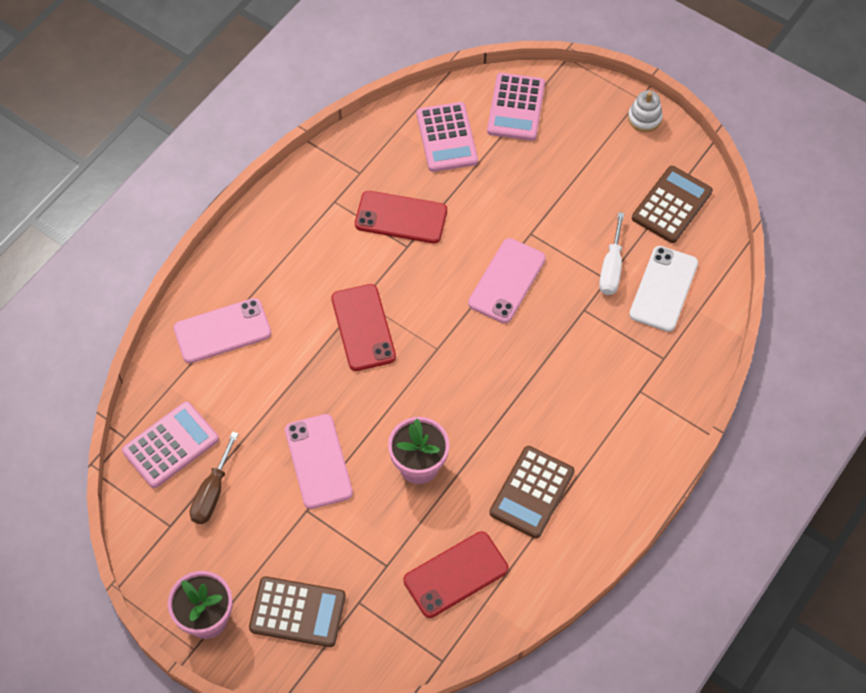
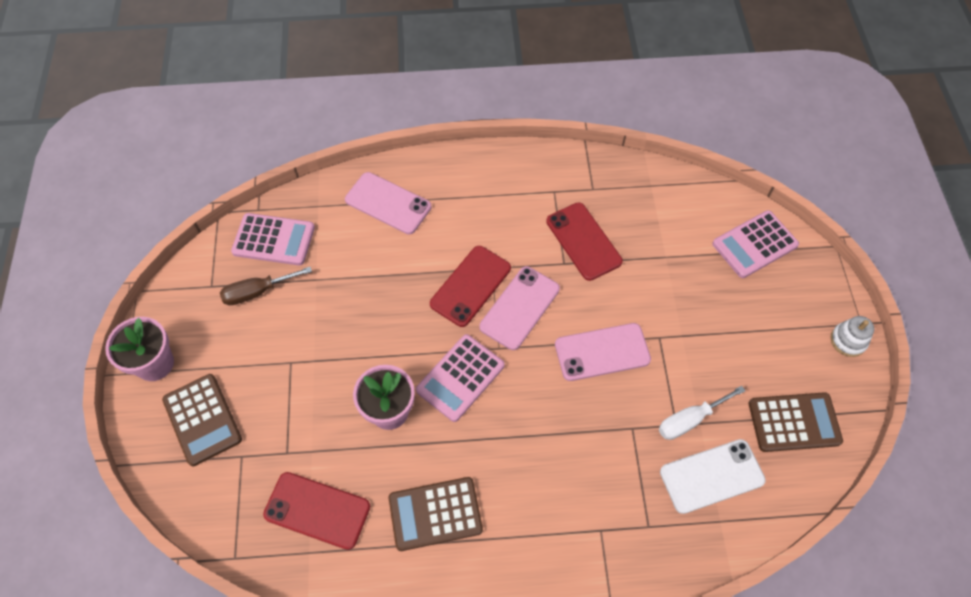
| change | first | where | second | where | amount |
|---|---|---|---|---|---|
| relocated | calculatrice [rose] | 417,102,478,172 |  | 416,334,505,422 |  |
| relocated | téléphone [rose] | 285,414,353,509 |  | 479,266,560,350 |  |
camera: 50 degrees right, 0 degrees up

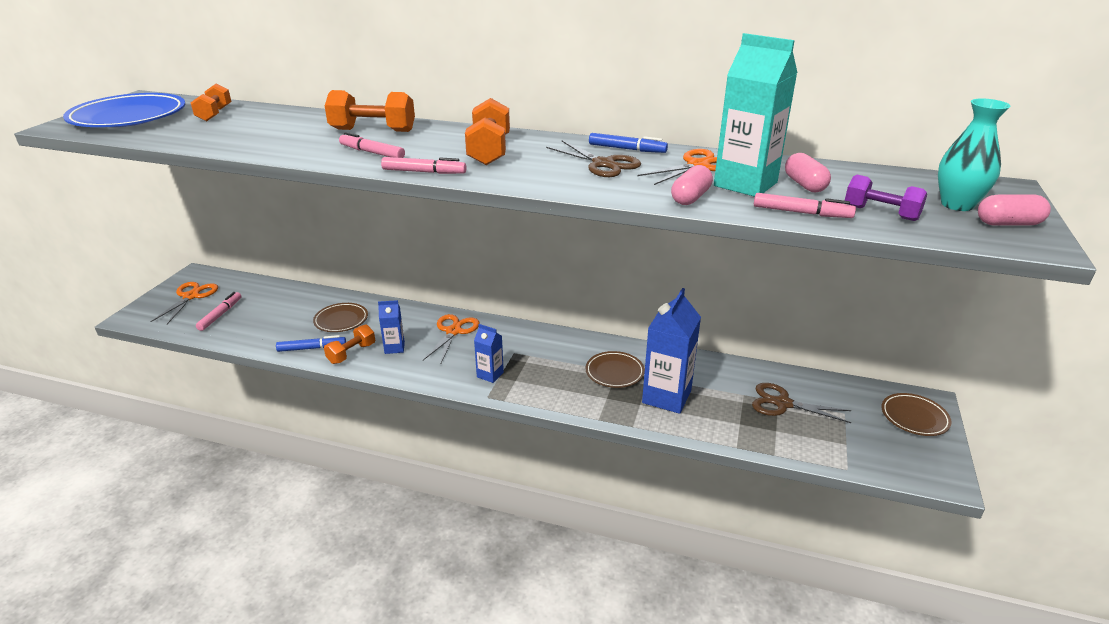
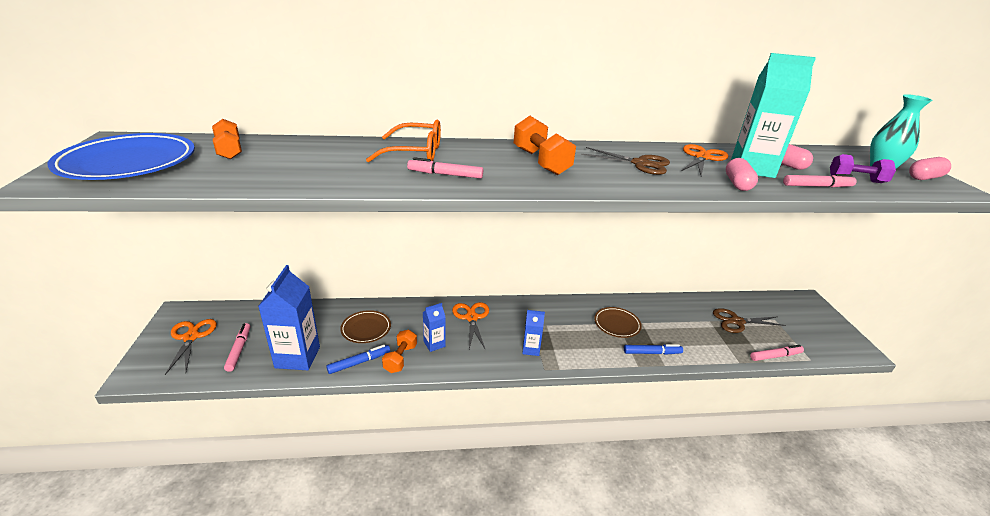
| change | first | where | second | where | amount |
|---|---|---|---|---|---|
| exchanged | haltère [orange] | 325,90,415,132 | lunettes [orange] | 366,120,441,162 |  |
| relocated | feutre [bleu] | 589,133,668,153 |  | 624,344,683,355 |  |
| relocated | feutre [rose] | 381,157,466,174 |  | 750,345,804,361 |  |
| relocated | brique de lait [bleu] | 642,288,701,414 |  | 258,265,320,370 |  |
| missing | assiette [marron] | 882,393,952,436 |  |  |  |
camera: 25 degrees left, 0 degrees up

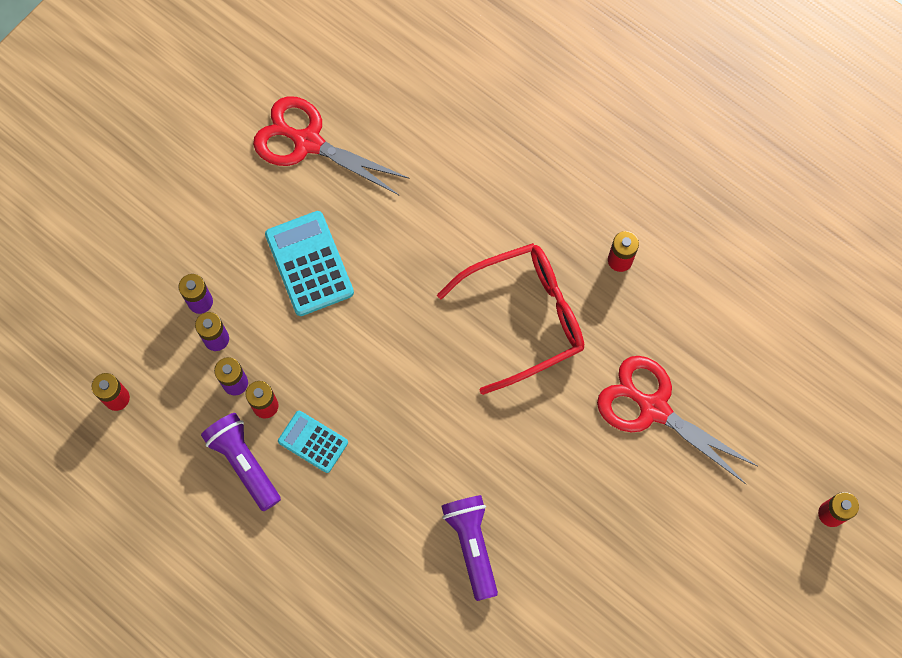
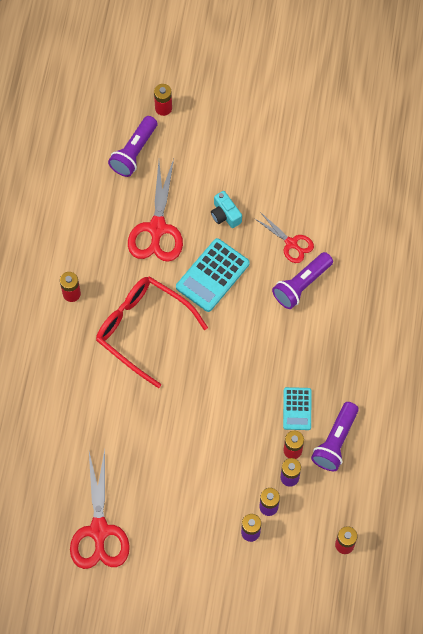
| change | first | where | second | where | amount |
|---|---|---|---|---|---|
| relocated | calculatrice [turquoise] | 265,211,354,316 |  | 176,238,250,312 |  |
| appeared |  |  | lampe de poche [violet] | 108,116,157,177 |  |
| appeared |  |  | appareil photo [turquoise] | 211,191,242,228 |  |
| appeared |  |  | ciseaux [rouge] | 254,212,314,263 |  |
camera: 120 degrees left, 5 degrees down

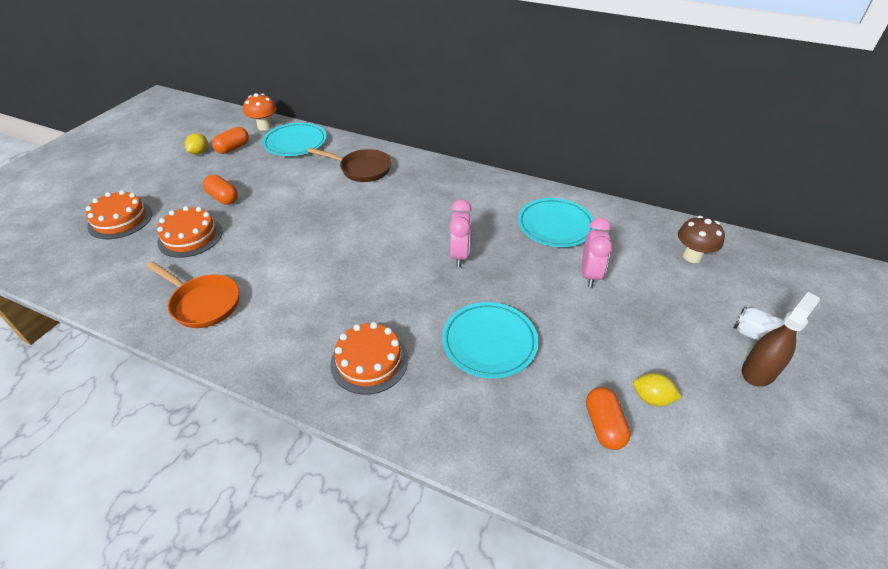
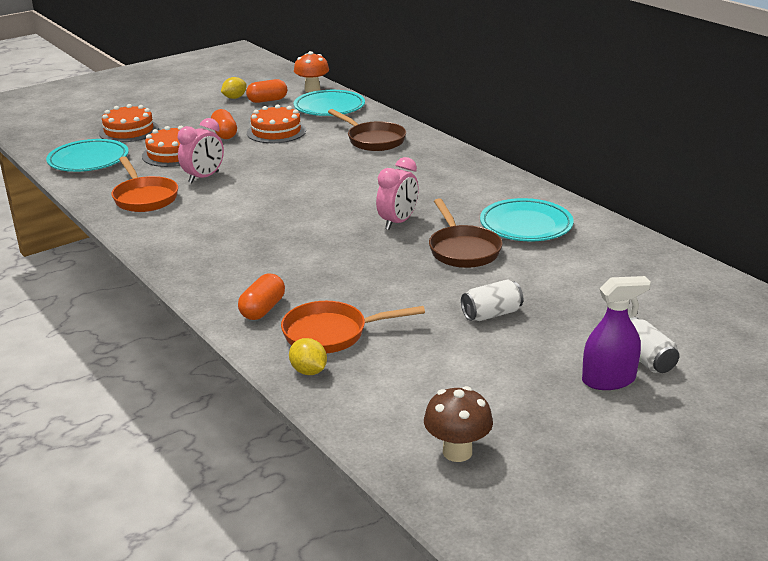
| change | first | where | second | where | amount |
|---|---|---|---|---|---|
| relocated | champignon [marron] | 678,216,725,263 |  | 424,386,493,462 |  |
| relocated | réveil [rose] | 582,218,612,287 |  | 178,118,224,183 |  |
| colour | vaporisateur [marron] | 742,292,820,387 | vaporisateur [violet] | 582,276,651,390 |  |
| relocated | assiette [turquoise] | 442,302,538,378 |  | 46,139,129,172 |  |
| relocated | gâteau [orange] | 330,322,408,395 |  | 247,104,306,143 |  |
| relocated | citron [jaune] | 633,373,682,406 |  | 289,338,327,375 |  |
| relocated | gélule [orange] | 586,387,631,450 |  | 238,274,285,320 |  |
| appeared |  |  | poêle [marron] | 429,198,503,268 |  |
| appeared |  |  | canette [blanc] | 461,279,523,321 |  |
| appeared |  |  | poêle [orange] | 281,301,425,354 |  |
camera: 30 degrees right, 15 degrees down

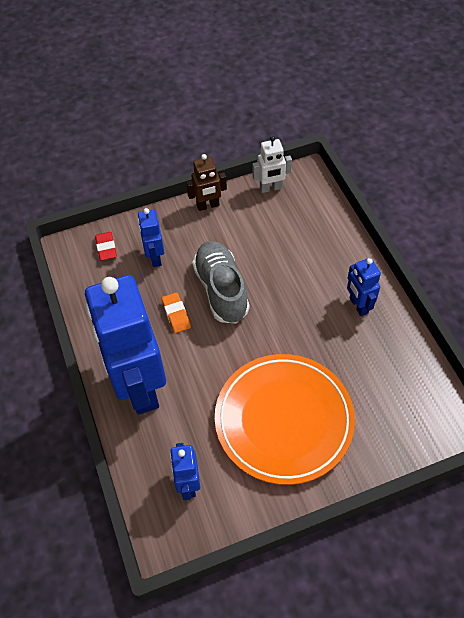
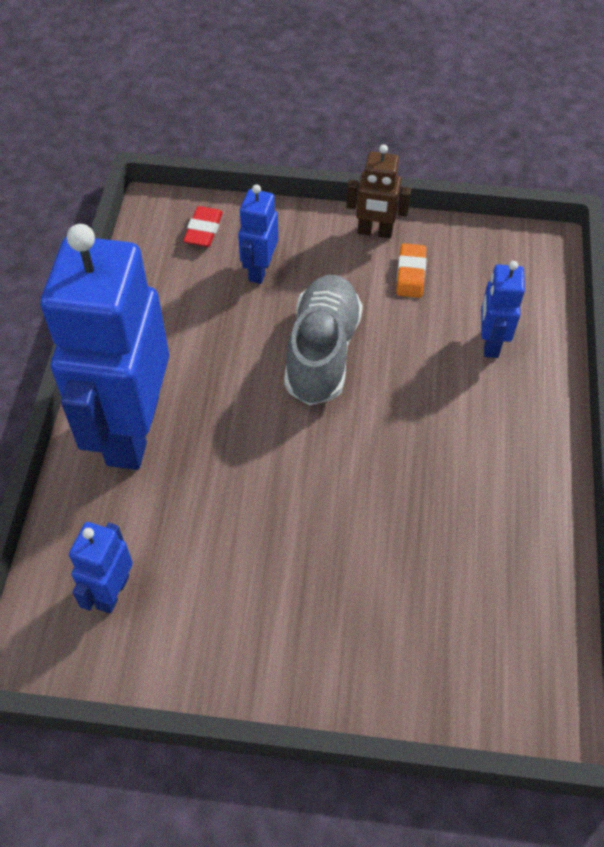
| change | first | where | second | where | amount |
|---|---|---|---|---|---|
| missing | robot [blanc] | 253,136,292,193 |  |  |  |
| relocated | robot [bleu] | 347,258,381,316 |  | 481,261,525,358 |  |
| relocated | gomme [orange] | 162,292,191,333 |  | 396,243,427,298 |  |
| missing | assiette [orange] | 215,354,355,485 |  |  |  |
camera: 25 degrees right, 0 degrees up

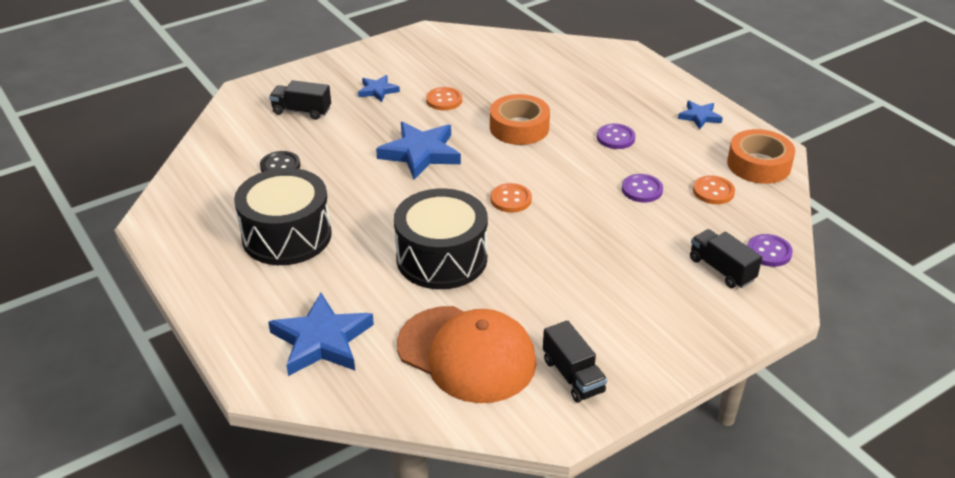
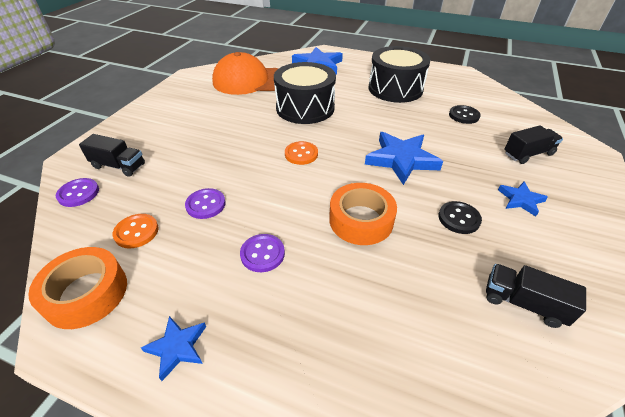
| change | first | where | second | where | amount |
|---|---|---|---|---|---|
| colour | bouton [orange] | 426,87,462,110 | bouton [noir] | 439,201,482,234 |  |
| relocated | camion [noir] | 543,320,607,403 |  | 486,264,586,328 |  |
camera: 145 degrees right, 5 degrees up

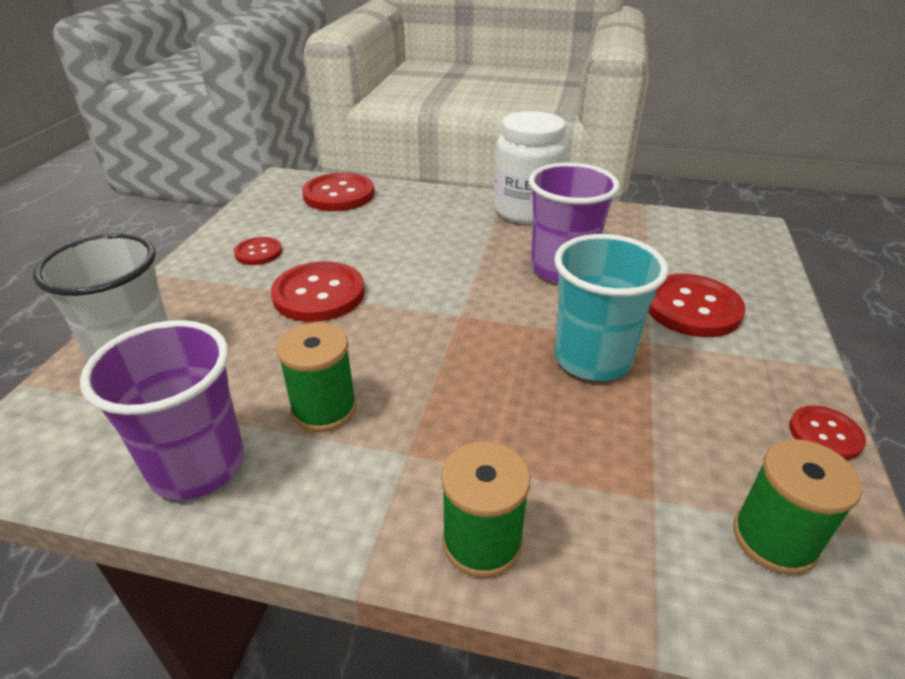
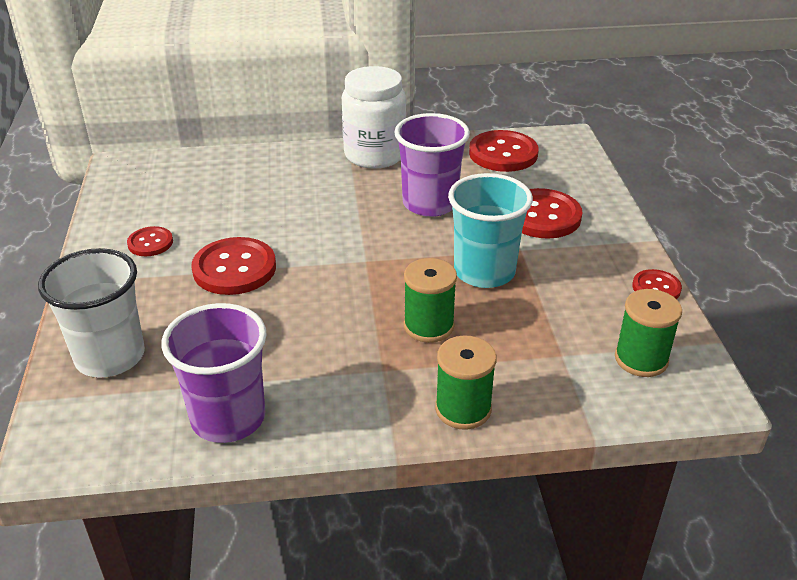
| change | first | where | second | where | amount |
|---|---|---|---|---|---|
| relocated | bouton [rouge] | 302,173,374,211 |  | 469,130,539,172 |  |
| relocated | bobine [vert] | 276,322,357,432 |  | 404,258,457,343 |  |
camera: 20 degrees left, 0 degrees up

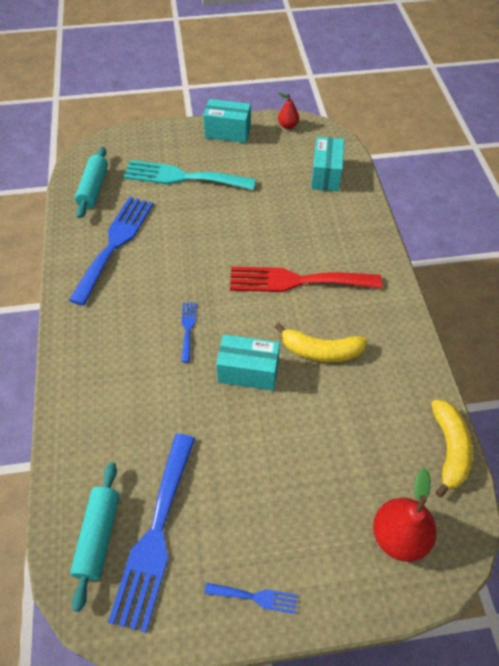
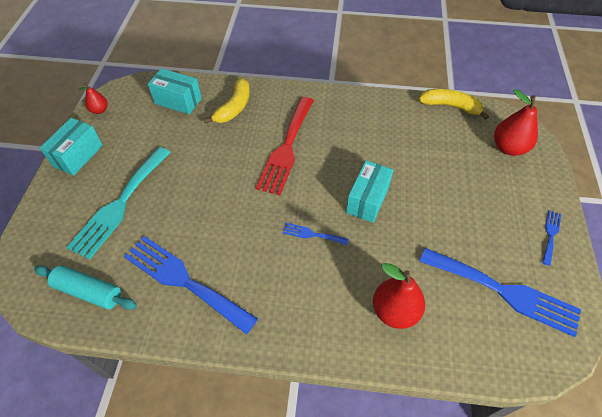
| change | first | where | second | where | amount |
|---|---|---|---|---|---|
| relocated | banane [jaune] | 275,323,367,362 |  | 204,78,250,124 |  |
| missing | rouleau à pâtisserie [turquoise] | 70,462,119,612 |  |  |  |
| appeared |  |  | poire [rouge] | 373,263,425,329 |  |
camera: 75 degrees left, 0 degrees up

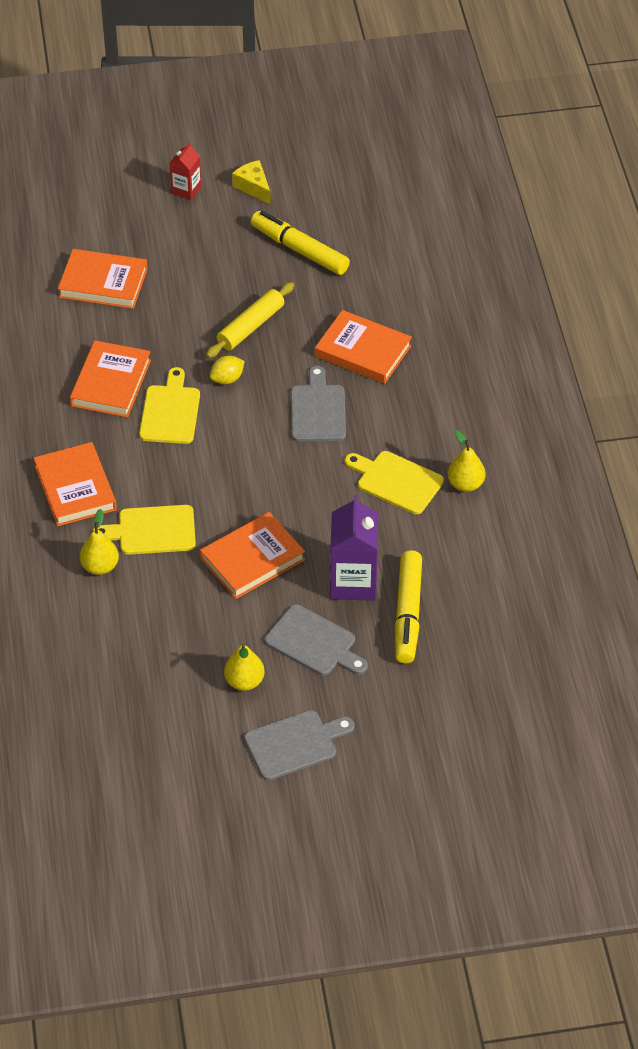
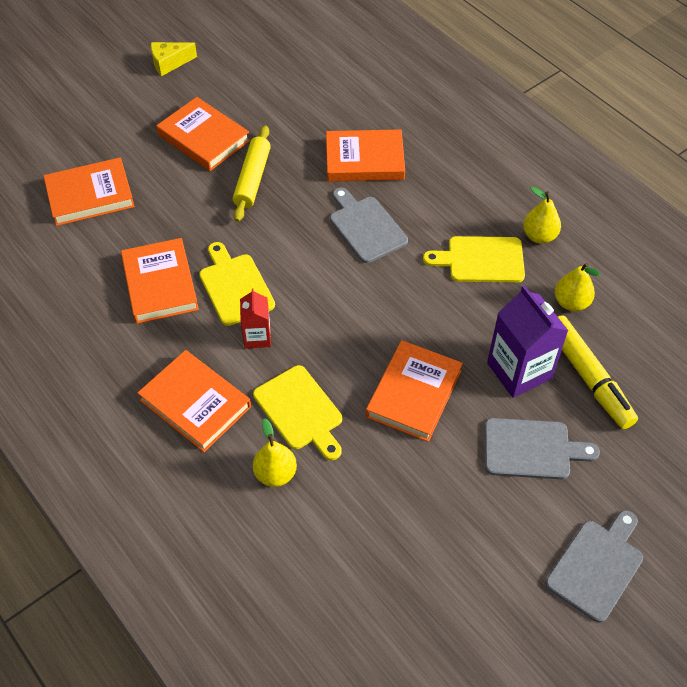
| change | first | where | second | where | amount |
|---|---|---|---|---|---|
| relocated | brique de lait [rouge] | 169,142,202,200 |  | 240,289,271,349 |  |
| spun | fromage [jaune] | 232,160,271,205 |  | 151,42,197,76 | 45 degrees counterclockwise |
| missing | feutre [jaune] | 251,211,350,275 |  |  |  |
| missing | citron [jaune] | 210,355,244,384 |  |  |  |
| spun | planche à découper [jaune] | 93,505,196,555 |  | 253,365,342,460 | 90 degrees counterclockwise |
| relocated | poire [jaune] | 224,642,265,691 |  | 555,263,600,311 |  |
| appeared |  |  | livre [orange] | 156,97,250,171 |  |
camera: 30 degrees left, 5 degrees up

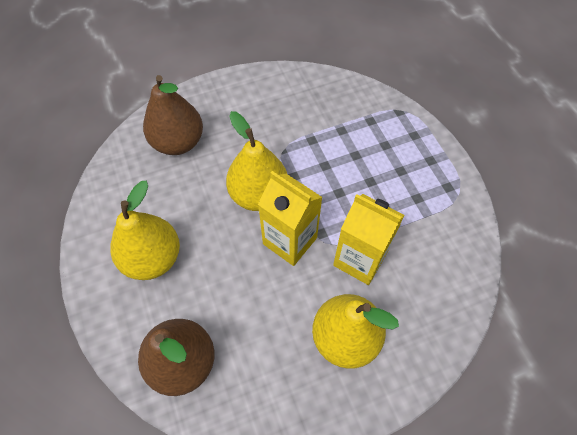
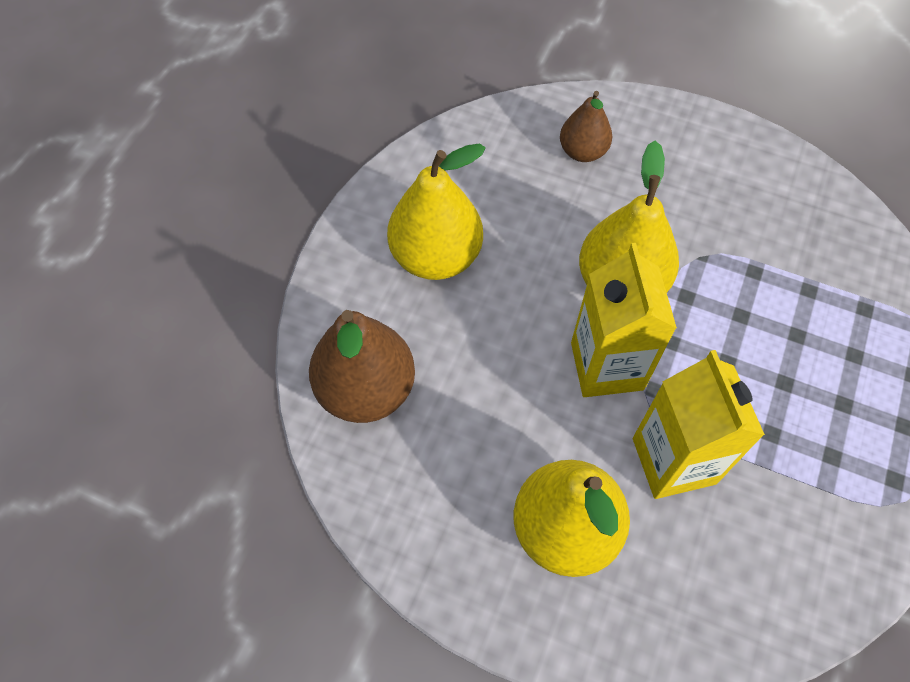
| change | first | where | second | where | amount |
|---|---|---|---|---|---|
| size | poire [marron] | 143,75,203,155 |  | 560,91,612,162 | x0.59 |
camera: 45 degrees right, 0 degrees up

